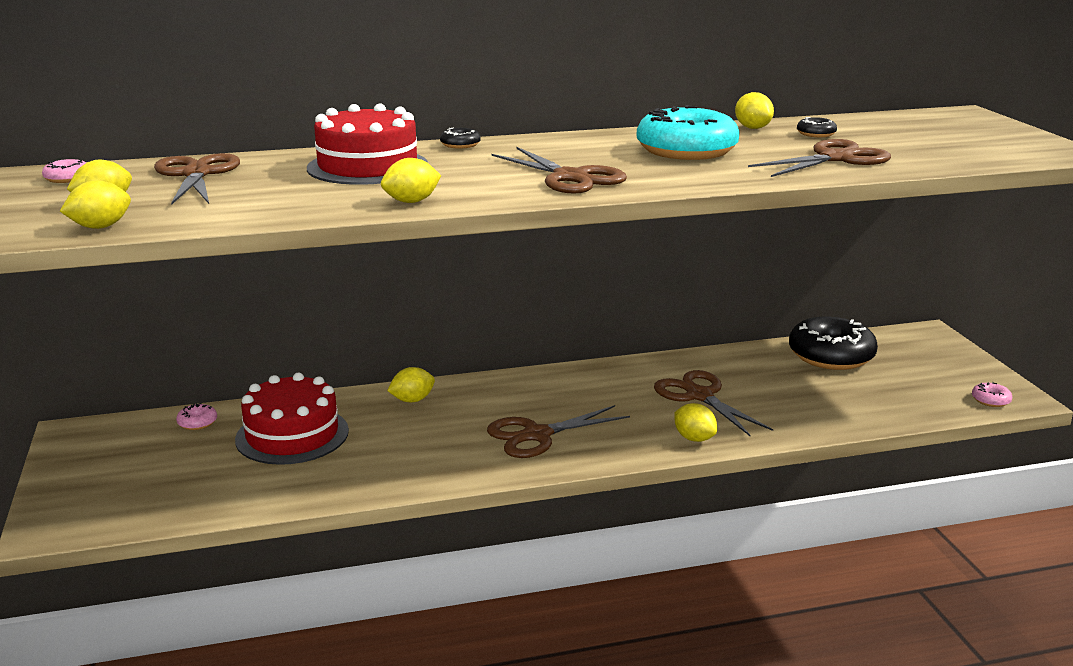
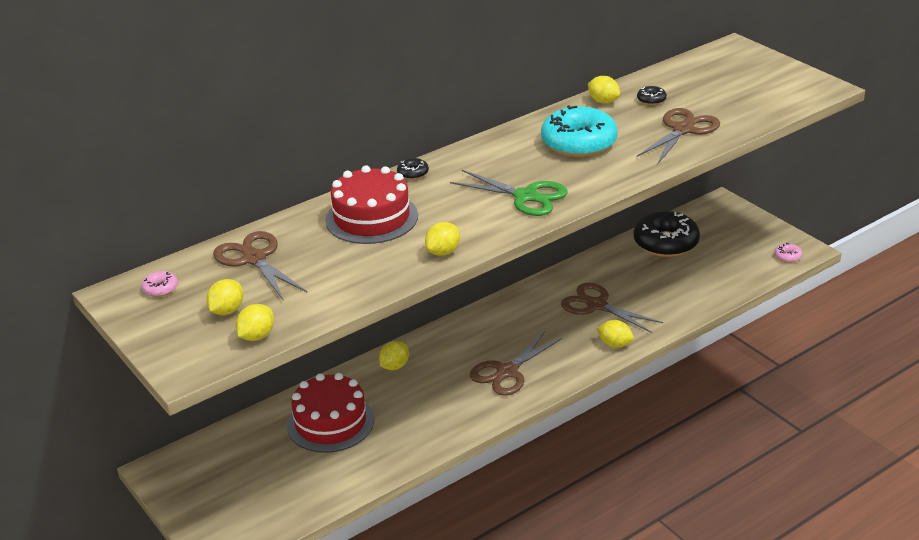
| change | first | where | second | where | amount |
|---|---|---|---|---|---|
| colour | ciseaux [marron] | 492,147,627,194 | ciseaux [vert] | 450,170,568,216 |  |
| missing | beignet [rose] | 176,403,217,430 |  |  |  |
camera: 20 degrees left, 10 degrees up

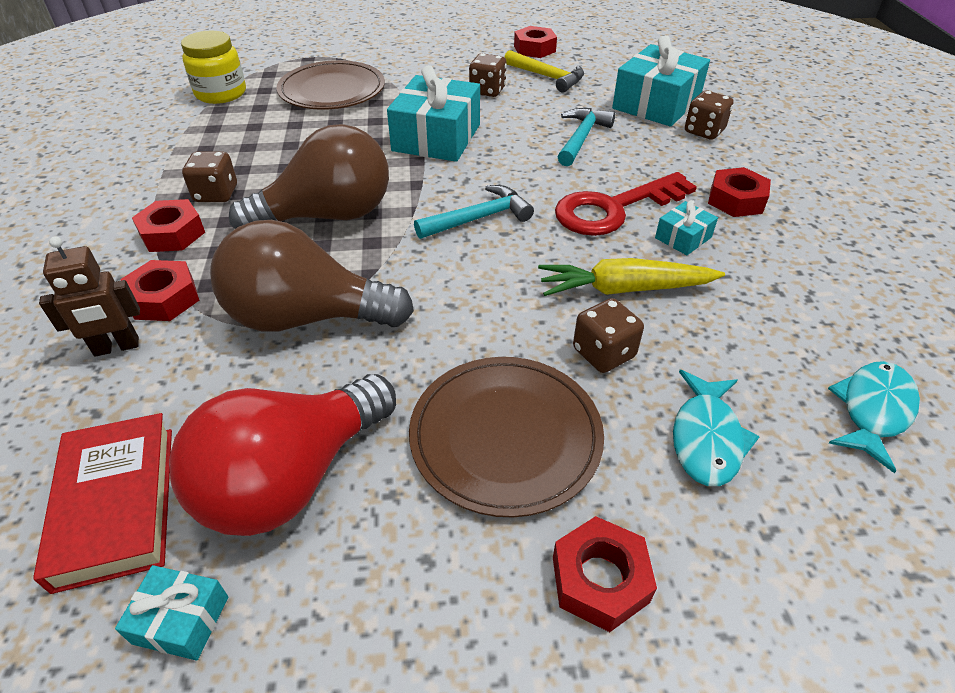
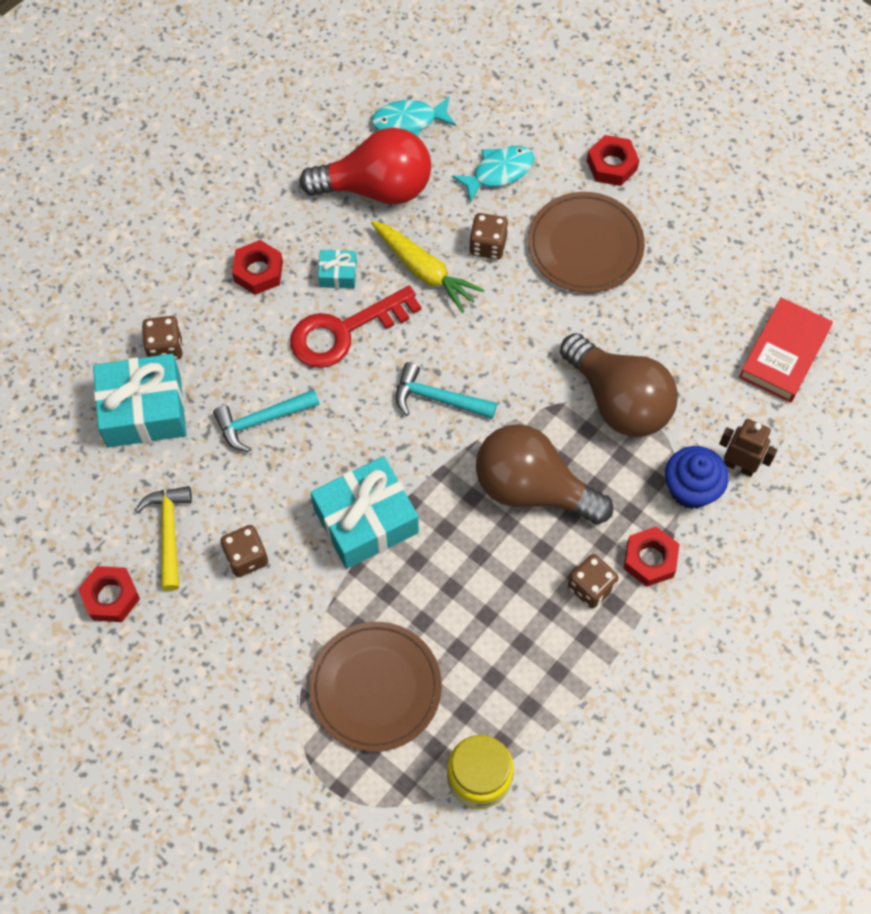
| change | first | where | second | where | amount |
|---|---|---|---|---|---|
| spun | clé [rouge] | 555,172,697,236 |  | 290,286,421,368 | 135 degrees clockwise |
| exchanged | écrou [rouge] | 120,260,199,321 | muffin [bleu] | 665,446,729,509 |  |
| relocated | ampoule [rouge] | 169,374,396,536 |  | 299,127,431,204 |  |
| missing | cadeau [turquoise] | 115,565,228,661 |  |  |  |
camera: 135 degrees left, 20 degrees up

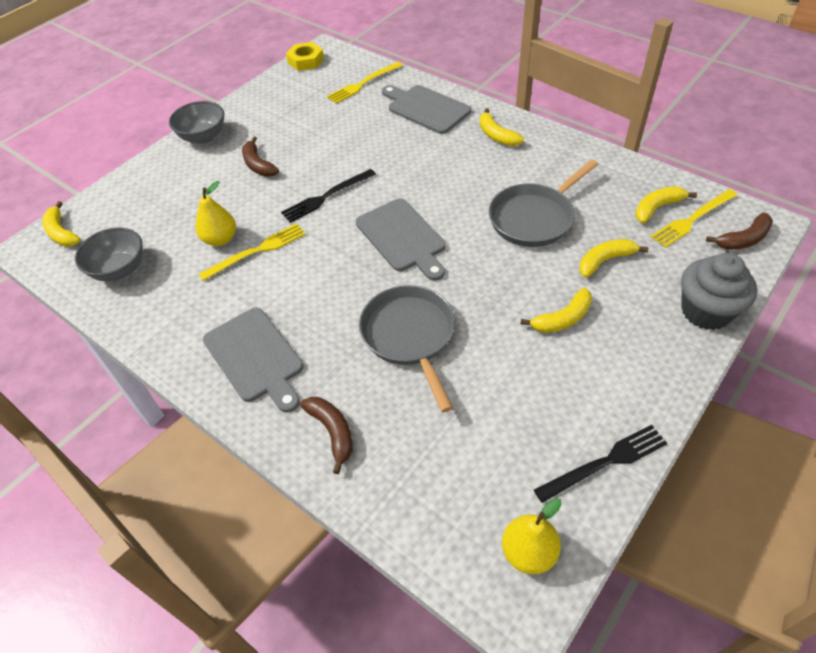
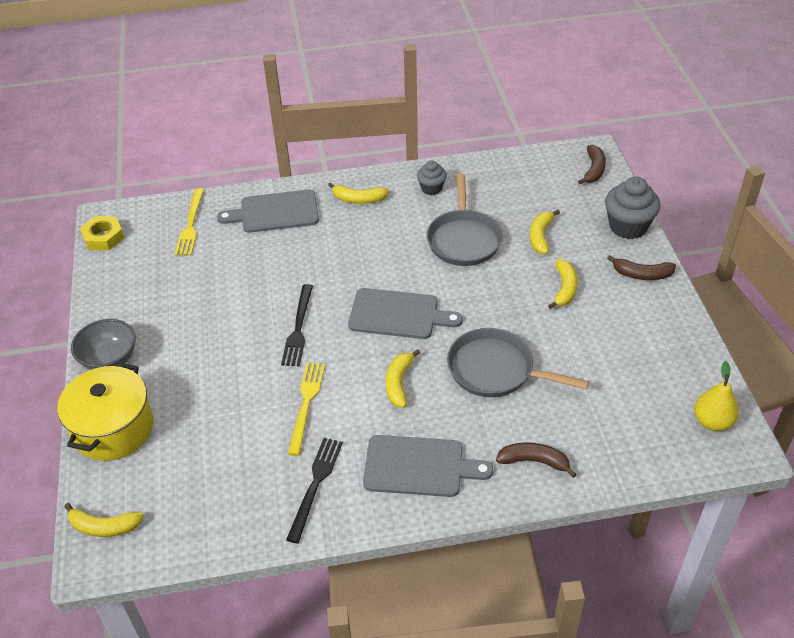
| change | first | where | second | where | amount |
|---|---|---|---|---|---|
| relocated | banane [marron] | 242,136,279,177 |  | 607,255,676,280 |  |
| missing | poire [jaune] | 195,181,236,246 |  |  |  |
| relocated | banane [jaune] | 635,186,697,223 |  | 386,349,420,407 |  |
| missing | fourchette [jaune] | 651,189,737,248 |  |  |  |
| missing | bol [gris] | 75,227,143,282 |  |  |  |
| relocated | fourchette [noir] | 534,425,668,503 |  | 286,438,343,544 |  |
| appeared |  |  | muffin [gris] | 417,160,447,195 |  |
| appeared |  |  | marmite [jaune] | 57,362,154,461 |  |
camera: 50 degrees left, 5 degrees down

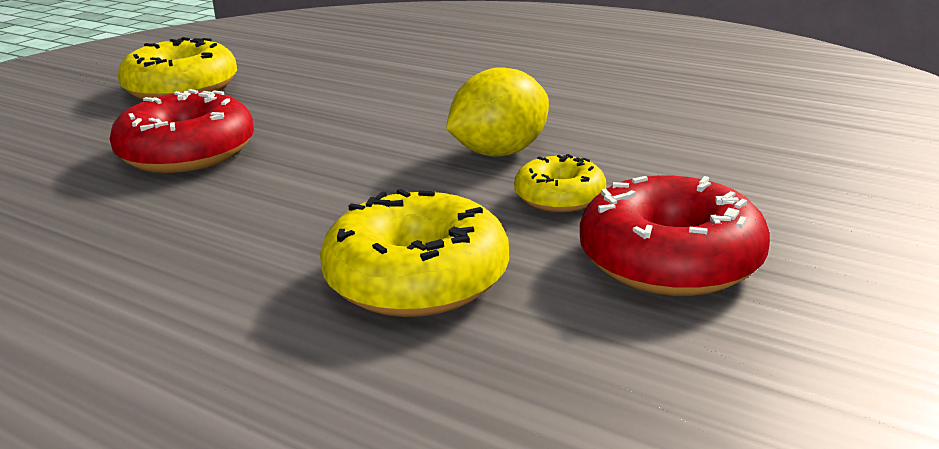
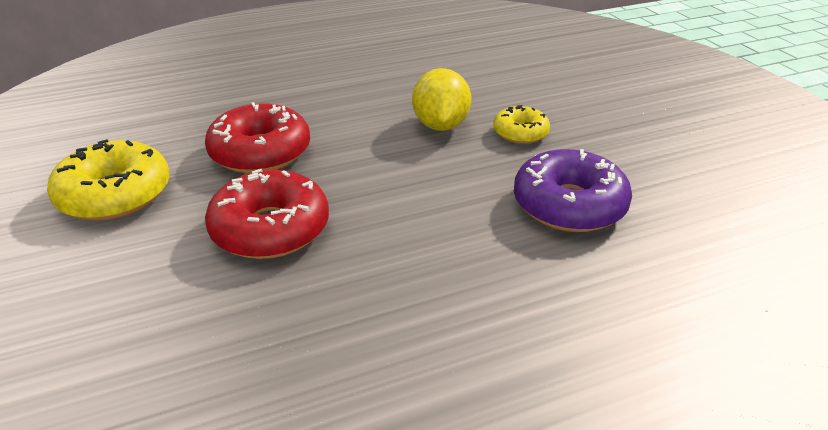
| change | first | where | second | where | amount |
|---|---|---|---|---|---|
| relocated | beignet [rouge] | 580,176,770,296 |  | 205,102,310,173 |  |
| colour | beignet [jaune] | 320,189,509,317 | beignet [violet] | 514,149,632,232 |  |
camera: 55 degrees left, 10 degrees up

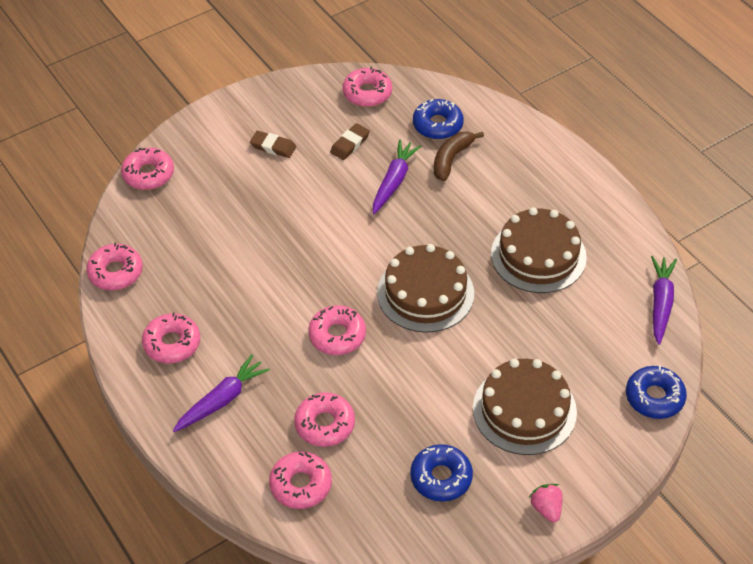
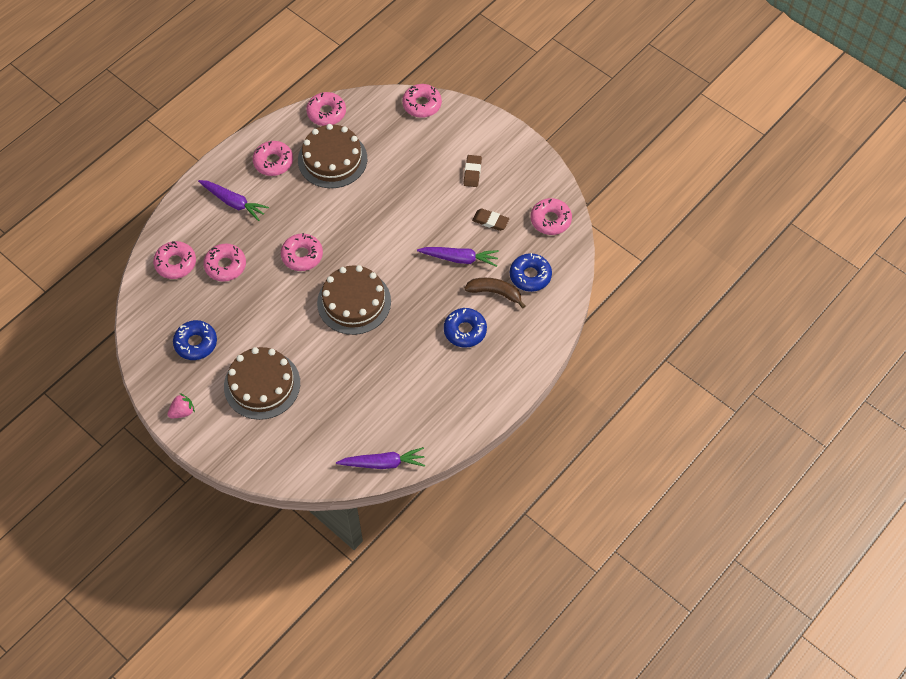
| change | first | where | second | where | amount |
|---|---|---|---|---|---|
| relocated | gâteau [marron] | 491,207,587,293 |  | 298,124,367,188 |  |
| relocated | beignet [bleu] | 626,365,687,419 |  | 444,308,487,348 |  |
camera: 75 degrees right, 10 degrees up

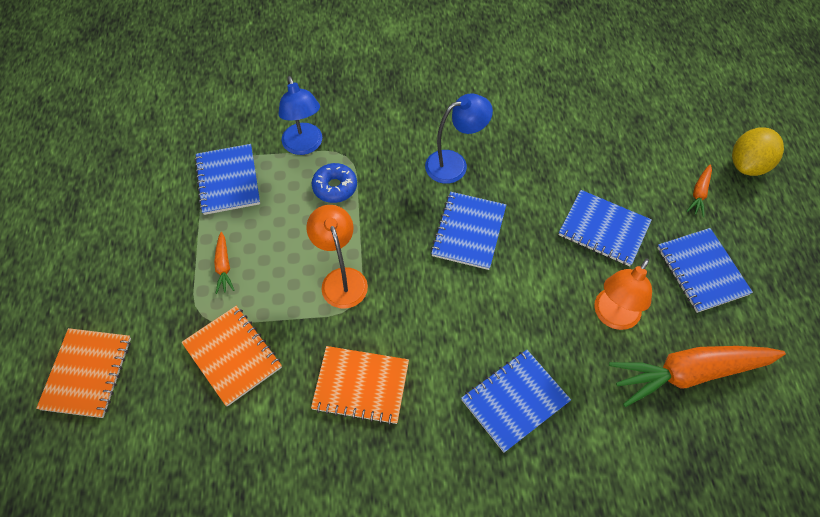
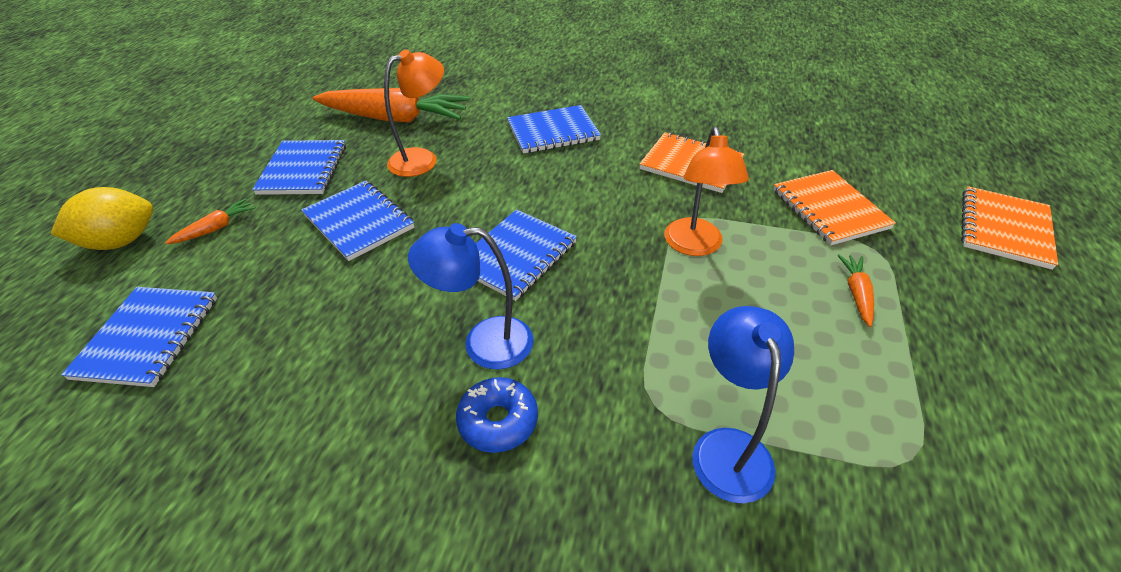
| change | first | where | second | where | amount |
|---|---|---|---|---|---|
| relocated | carnet [bleu] | 195,144,260,215 |  | 61,287,217,387 |  |
| relocated | beignet [bleu] | 312,163,357,203 |  | 456,377,538,453 |  |
camera: 160 degrees left, 15 degrees down

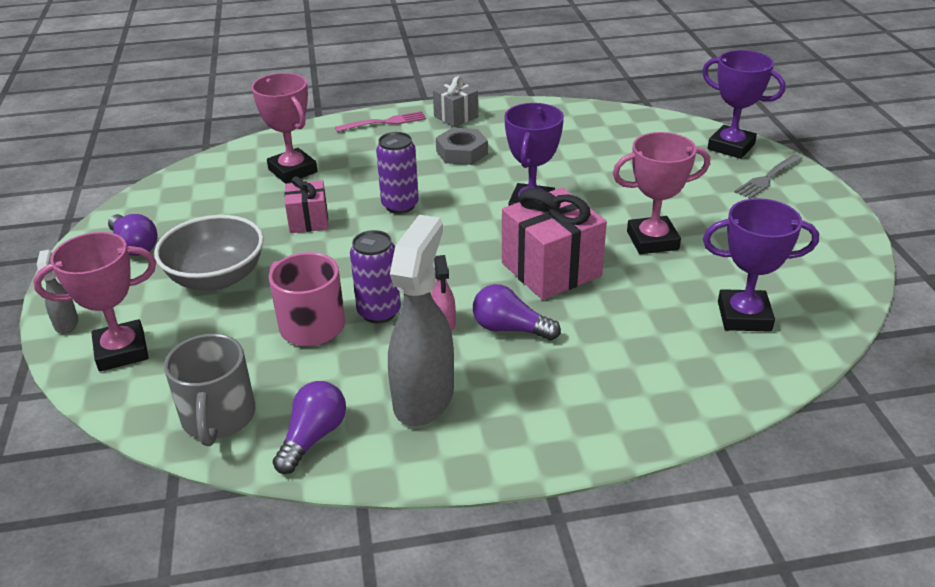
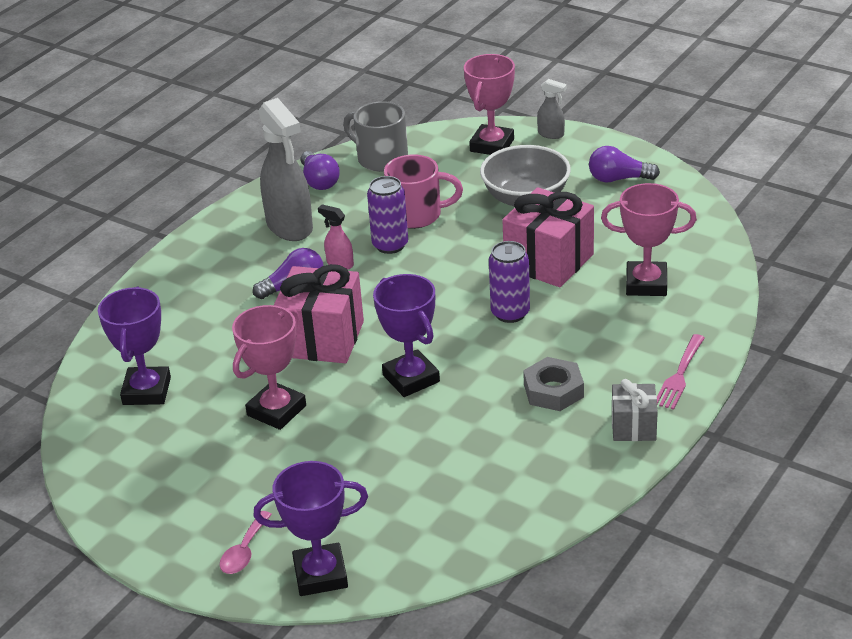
| change | first | where | second | where | amount |
|---|---|---|---|---|---|
| exchanged | fourchette [gris] | 734,154,803,199 | cuillère [rose] | 220,511,272,574 |  |
| size | cadeau [rose] | 284,176,328,233 |  | 502,187,594,287 | x1.77 |
| spun | trophée [violet] | 703,198,819,332 |  | 98,287,171,405 | 45 degrees counterclockwise |
camera: 135 degrees right, 0 degrees up

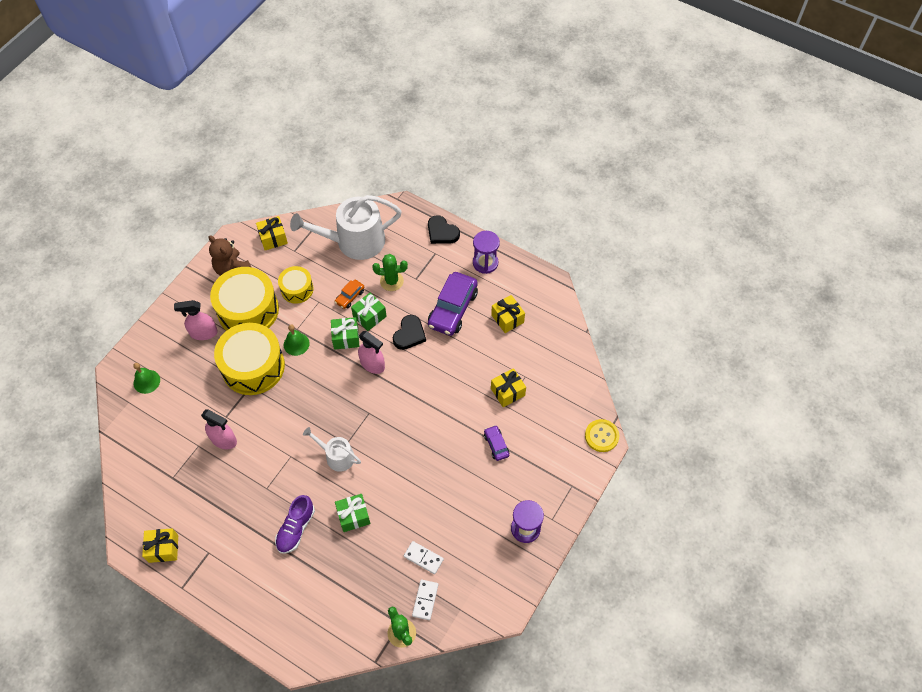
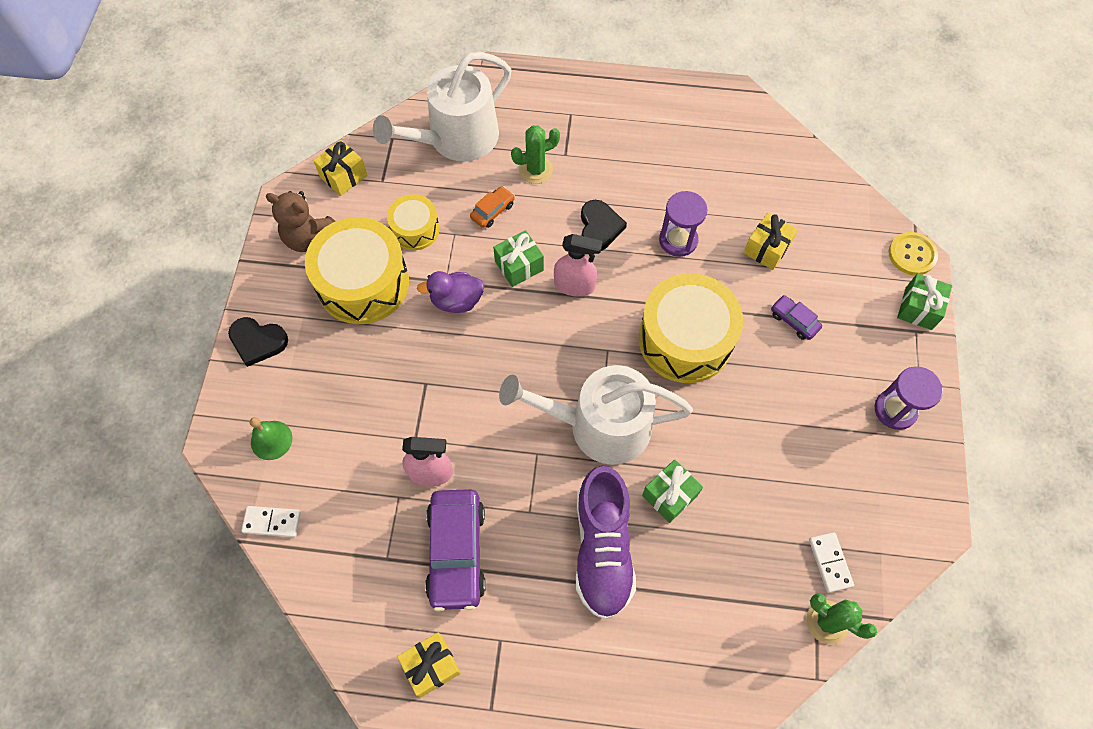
| change | first | where | second | where | amount |
|---|---|---|---|---|---|
| relocated | cœur [noir] | 428,215,460,244 |  | 228,317,288,367 |  |
| relocated | sablier [violet] | 473,231,500,274 |  | 659,191,708,257 |  |
| relocated | voiture [violet] | 428,272,478,336 |  | 425,489,486,612 |  |
| spun | voiture [orange] | 335,280,365,309 |  | 470,186,515,228 | 150 degrees counterclockwise |
| relocated | cadeau [vert] | 351,292,387,331 |  | 897,273,952,330 |  |
| missing | cadeau [jaune] | 491,295,525,333 |  |  |  |
| missing | vaporisateur [rose] | 174,300,218,340 |  |  |  |
| relocated | tambour [jaune] | 214,323,285,395 |  | 639,273,743,383 |  |
| exchanged | cloche [vert] | 284,324,310,356 | canard [violet] | 417,271,484,313 |  |
| size | arrosoir [blanc] | 303,427,361,472 |  | 499,365,693,465 | x1.91 |
| size | chaussure [violet] | 275,495,315,554 |  | 576,466,636,620 | x1.57 |
| relocated | domino [blanc] | 404,541,444,574 |  | 241,506,301,537 |  |
camera: 25 degrees left, 5 degrees up

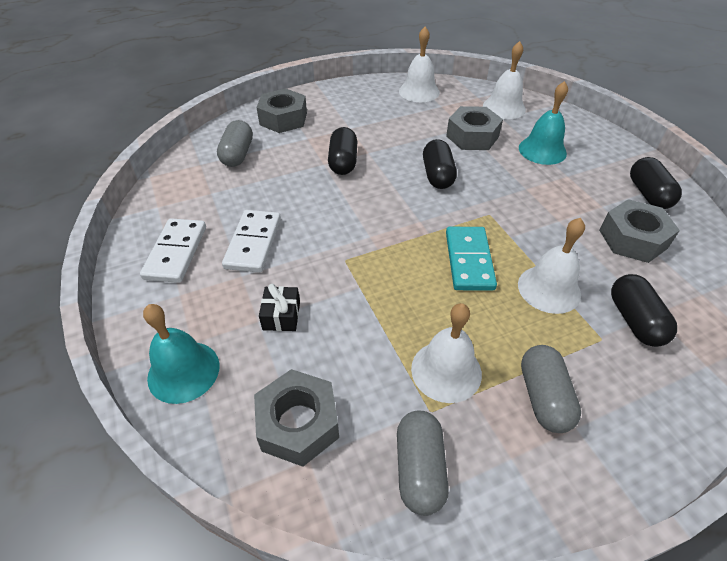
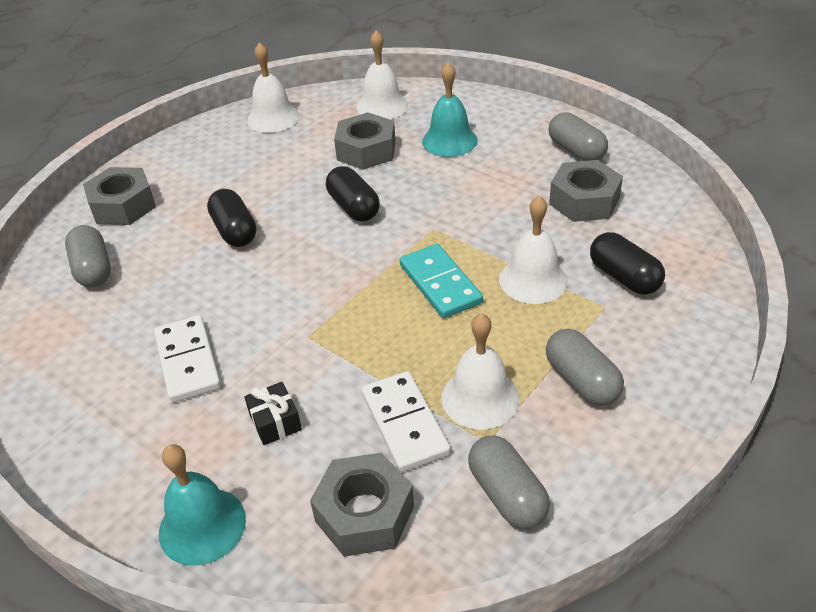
| change | first | where | second | where | amount |
|---|---|---|---|---|---|
| colour | gélule [noir] | 630,157,682,209 | gélule [gris] | 548,112,608,161 |  |
| relocated | domino [blanc] | 140,218,206,283 |  | 362,371,451,472 |  |
camera: 25 degrees left, 5 degrees down

